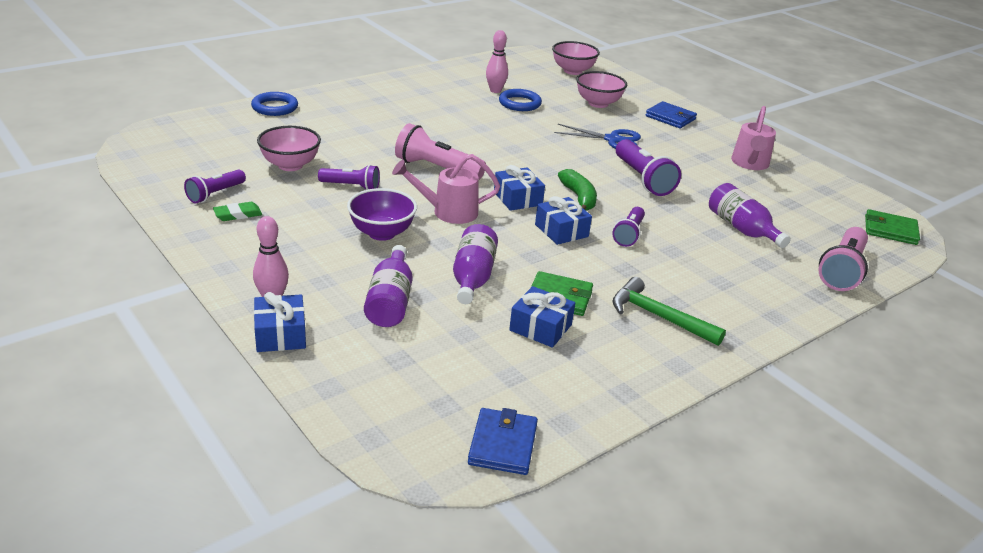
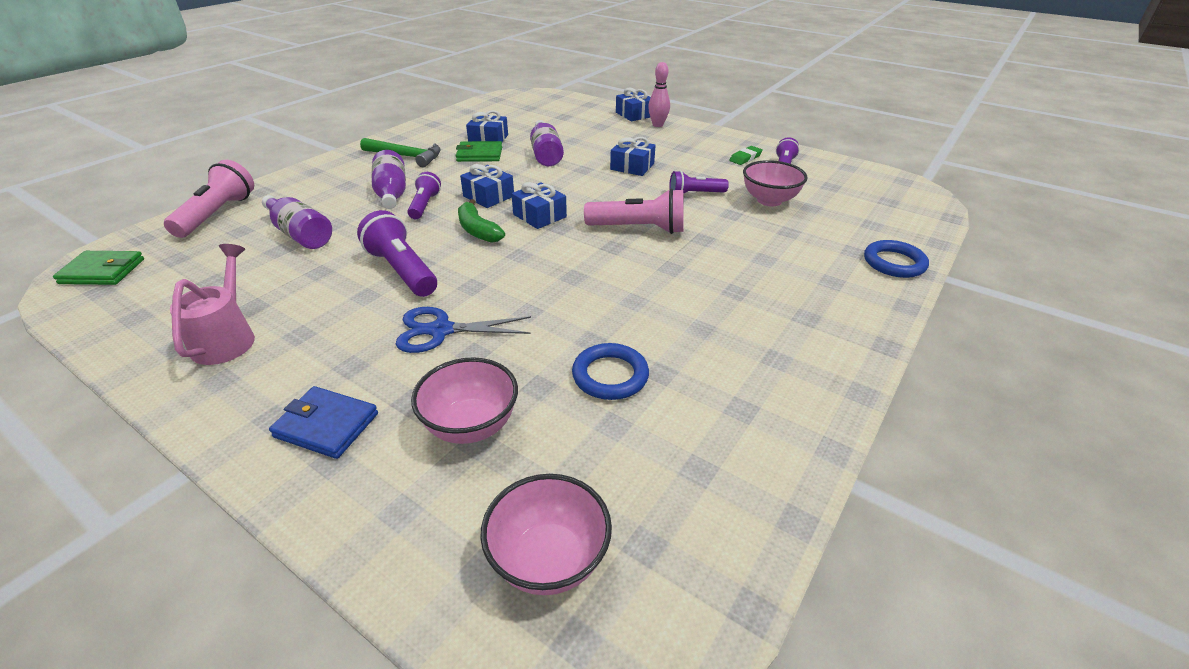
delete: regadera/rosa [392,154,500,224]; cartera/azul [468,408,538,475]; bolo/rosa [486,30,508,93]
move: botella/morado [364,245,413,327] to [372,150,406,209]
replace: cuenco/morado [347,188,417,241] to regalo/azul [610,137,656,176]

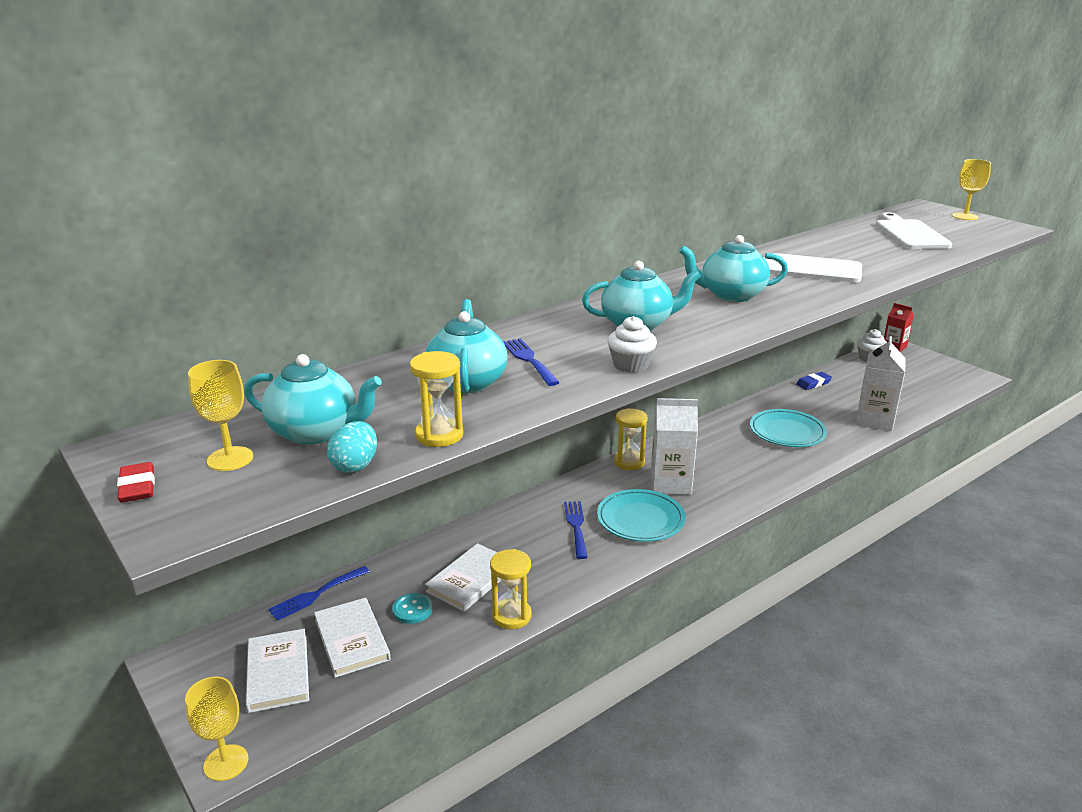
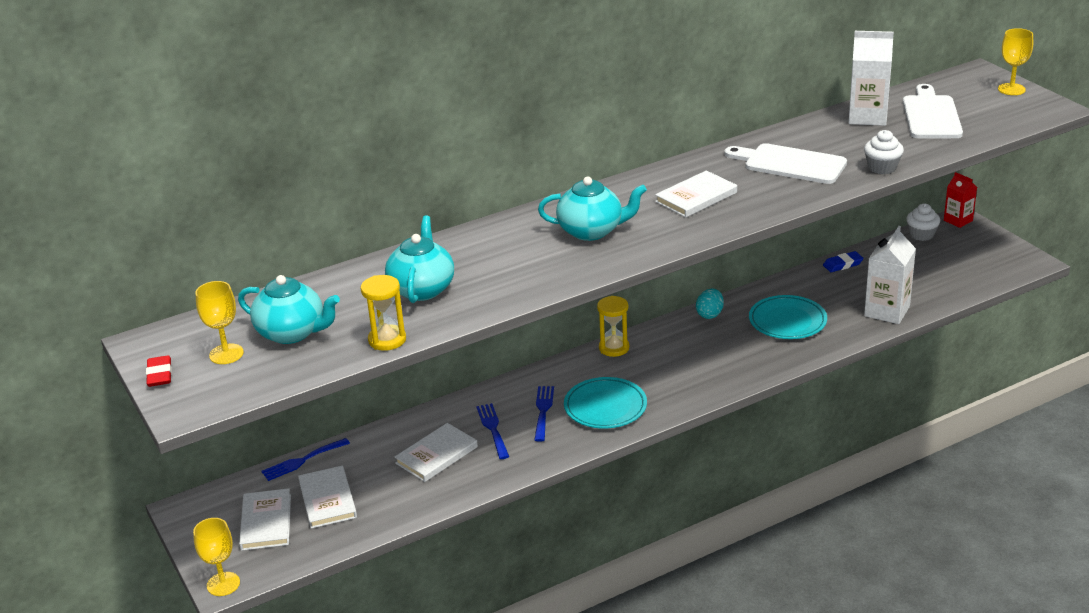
delete: botón/turquesa [392,593,433,624]; reloj de arena/amarillo [490,549,532,629]
move: tenedor/azul [503,338,560,386] to [476,403,509,459]; huevo/turquesa [327,421,377,473] to [696,289,724,319]; cartón de leche/blanco [651,398,698,495] to [848,31,894,126]; magdalena/blanco [608,316,657,373] to [864,130,904,174]
replace: tetera/turquesa [679,235,788,302] to libro/blanco [655,170,737,217]

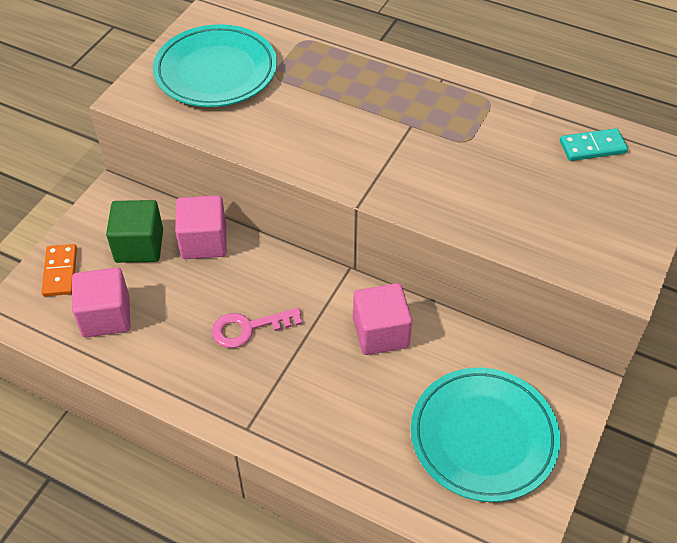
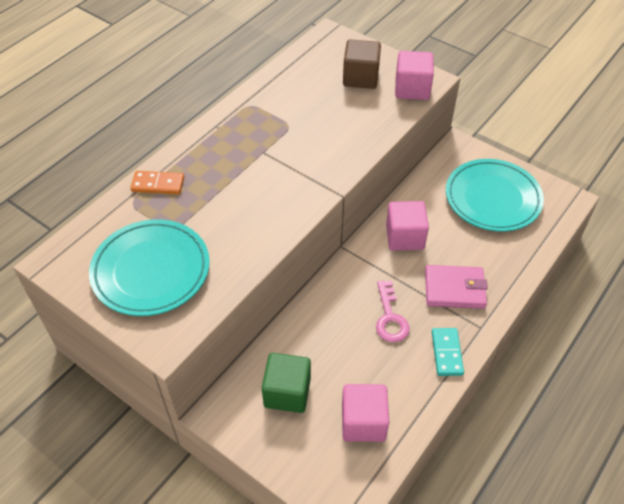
insert: cubo/marrón [343,39,381,89]; cartera/rosa [425,265,488,309]
move: ficha de dominó/naranja [41,244,77,296] to [131,171,184,194]; cubo/rosa [175,195,227,259] to [395,51,434,100]; ficha de dominó/turquesa [560,128,628,161] to [432,328,464,376]

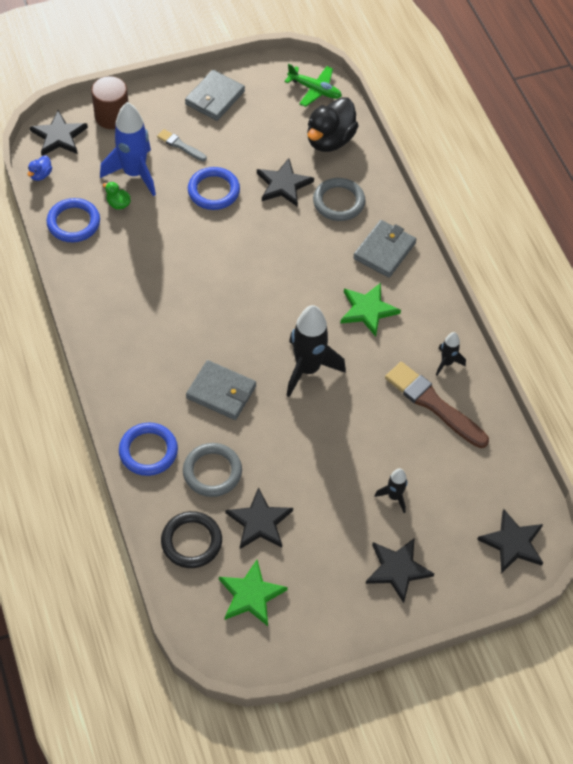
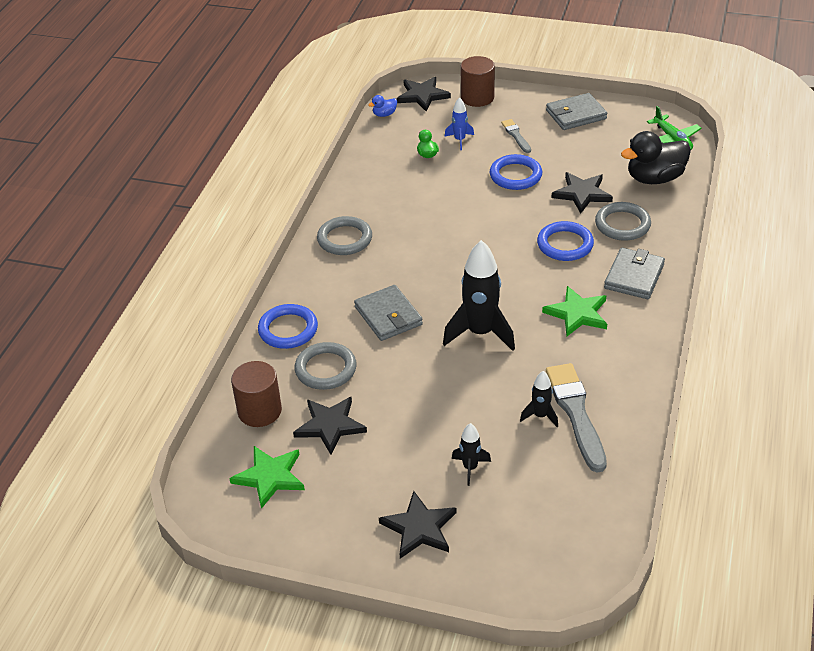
delete: estrella/negro [477,509,543,574]
insert: anillo/gris [317,216,372,255]
move: cohete/negro [436,332,466,376] to [520,371,558,427]; anillo/azul [46,198,100,242] to [537,221,594,261]
replace: anillo/negro [161,511,222,568] to cilindro/marrón [231,361,282,427]
recolor: pincel/marrón [385,362,489,448] to pincel/gris [546,363,607,473]
rotate: cartera/gris [353,220,416,278] = [604,248,665,299] 45 degrees counterclockwise
resize: cohete/azul [100,102,156,196] = [444,97,474,150] x0.50

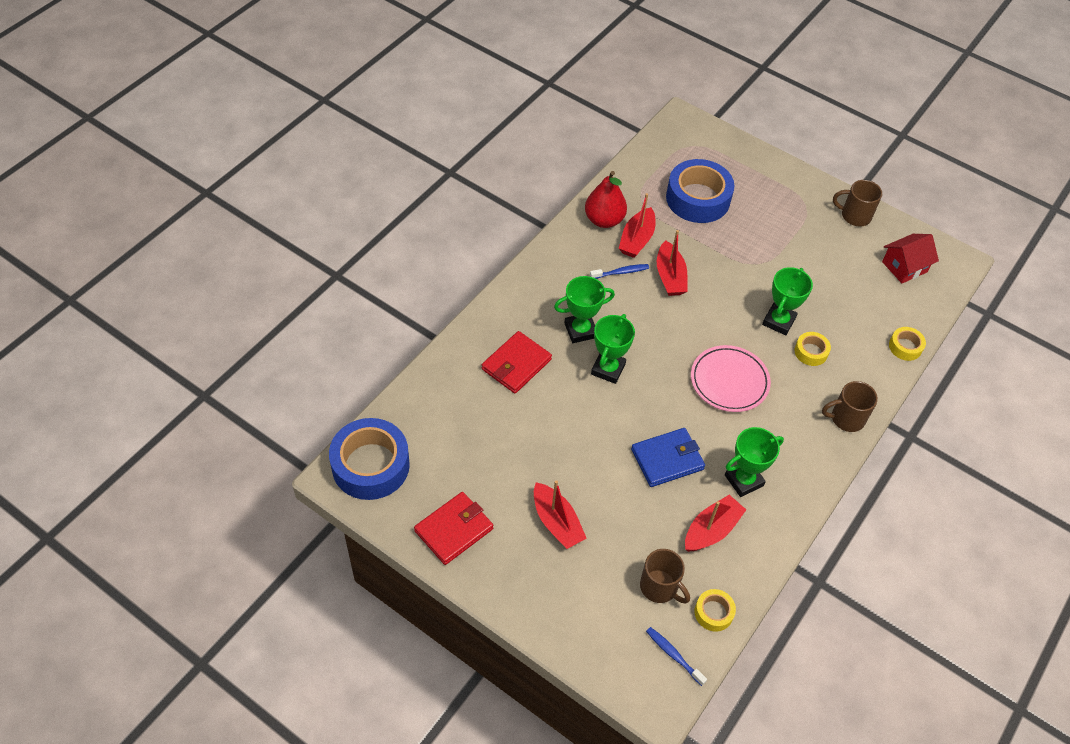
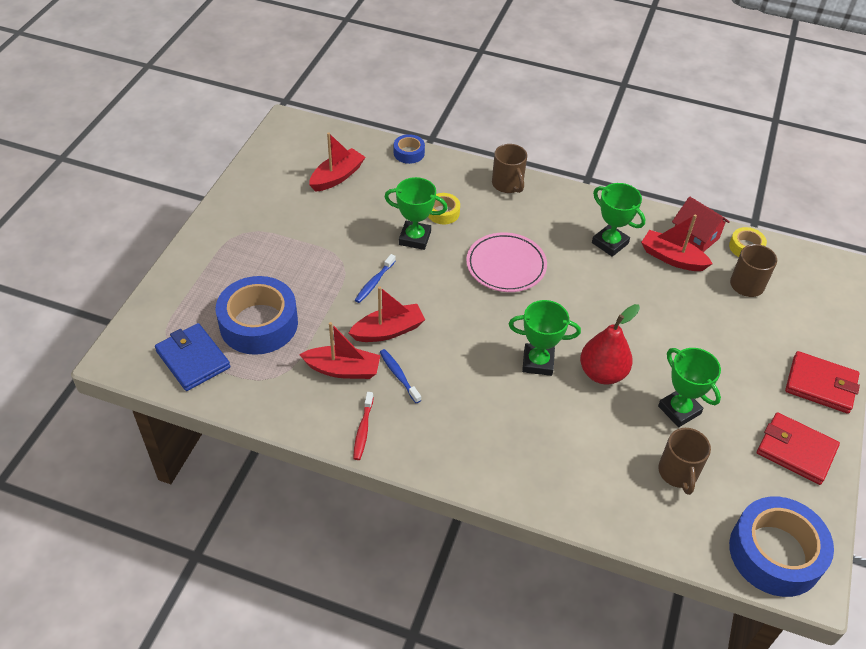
insert: cepillo de dientes/rojo [353,392,374,460]
move: cartera/azul [631,428,705,487] to [155,323,230,391]; barco/rojo [534,480,587,549] to [309,132,365,192]; cepillo de dientes/azul [646,627,707,686] to [355,254,396,303]; pera/rojo [585,171,627,228] to [580,304,640,385]; trofeo/verde [554,276,615,343] to [658,348,721,427]; taza/marrón [833,180,882,226] to [658,428,711,495]; casa/rojo [882,234,939,283] to [672,197,730,252]; cartera/rojo [482,331,552,393] to [785,351,860,414]
recolor: cinta adhesiva/amarillo [889,327,926,361] to cinta adhesiva/azul [394,134,425,164]

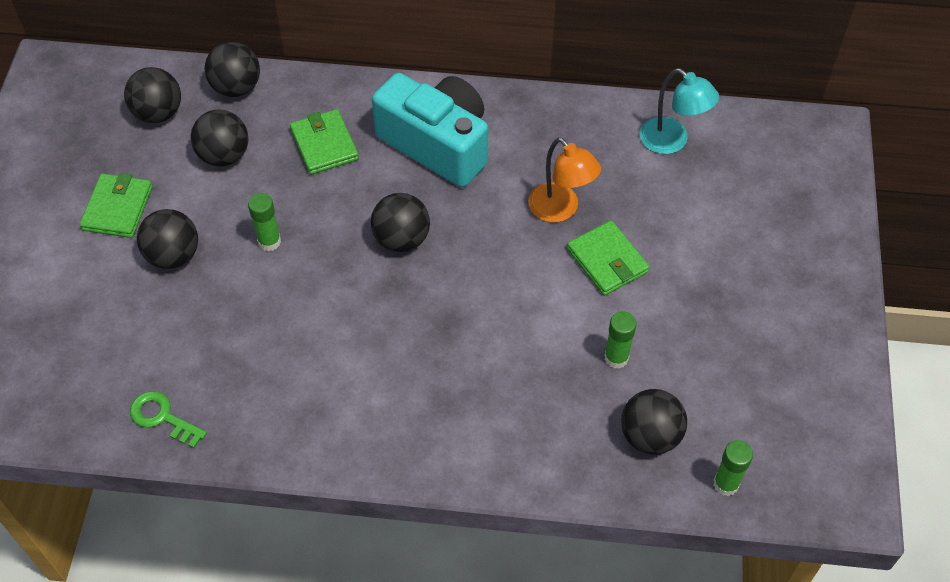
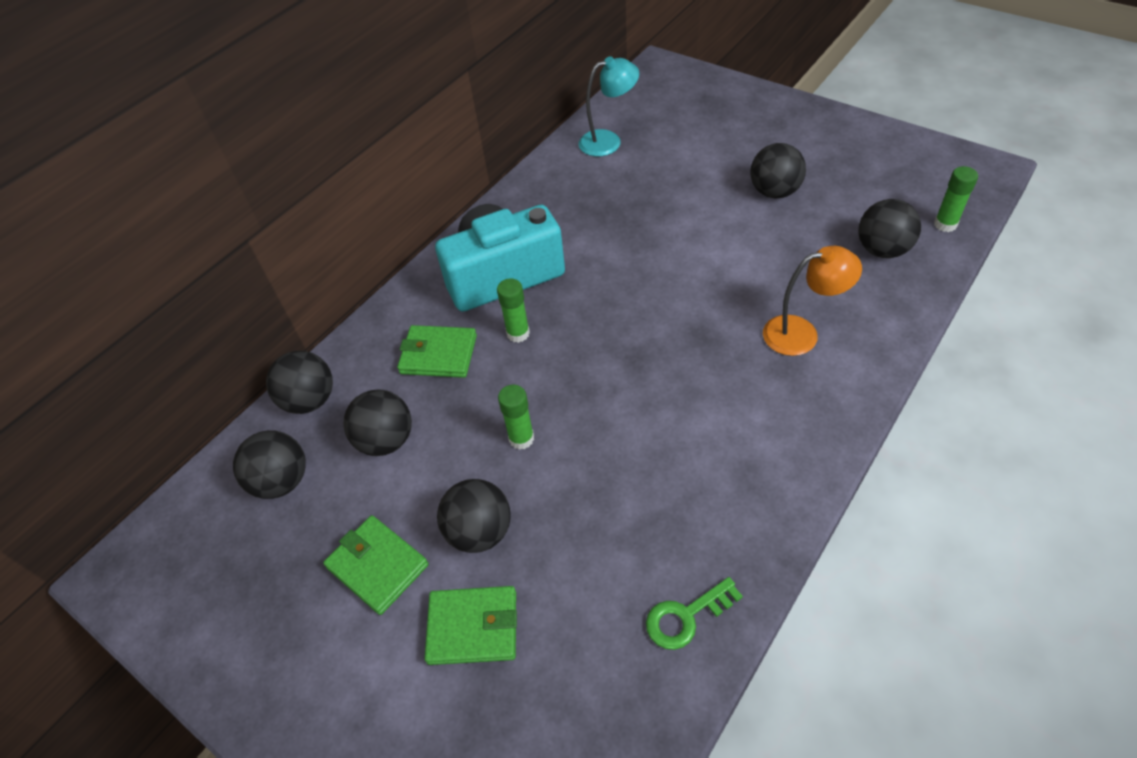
move: cartera/verde [567,220,650,296] to [425,586,517,665]; barra de pegamento/verde [605,311,636,369] to [497,279,530,343]; pelota/negro [371,193,430,252] to [750,143,806,198]; lámpara/naranja [528,137,601,222] to [763,246,862,356]

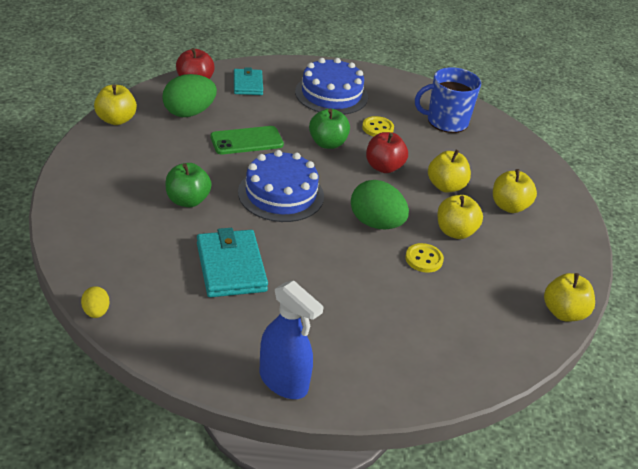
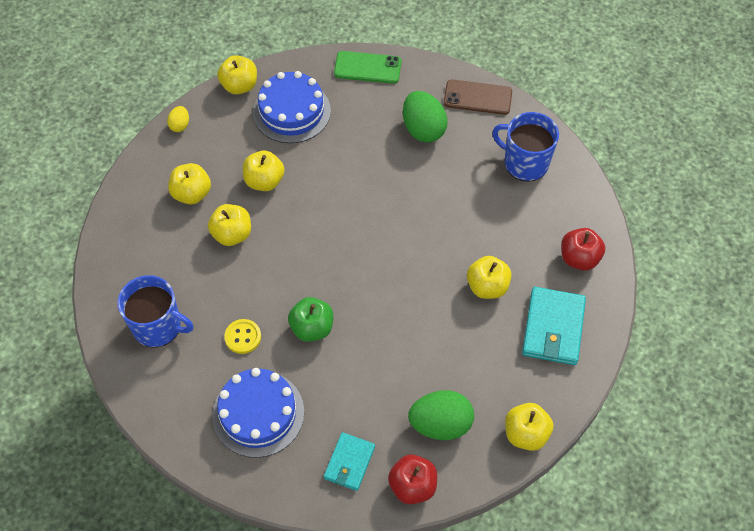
delete: botón/amarillo [405,243,444,273]
insert: taza/azul [492,112,559,182]
move: huevo/amarillo [81,286,110,318] to [167,106,189,132]; tarta/azul [238,150,324,222] to [253,71,331,143]; móvil/verde [210,126,284,154] to [334,51,401,84]; huevo/verde [351,180,409,229] to [403,91,448,143]; cartera/turquesa [197,228,268,297] to [522,287,586,365]; manzana/rojo [366,132,408,173] to [561,228,605,270]
replace: pulverizador/azul [259,280,324,399] to móvil/marrón [444,79,512,115]
recolor: manzana/verde [165,163,211,207] to manzana/amarillo [467,256,512,299]

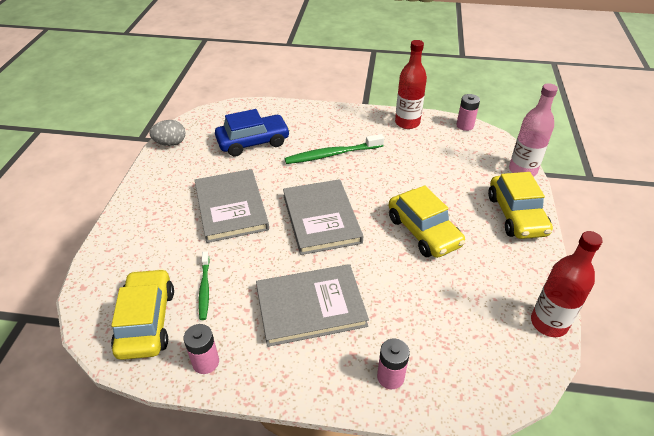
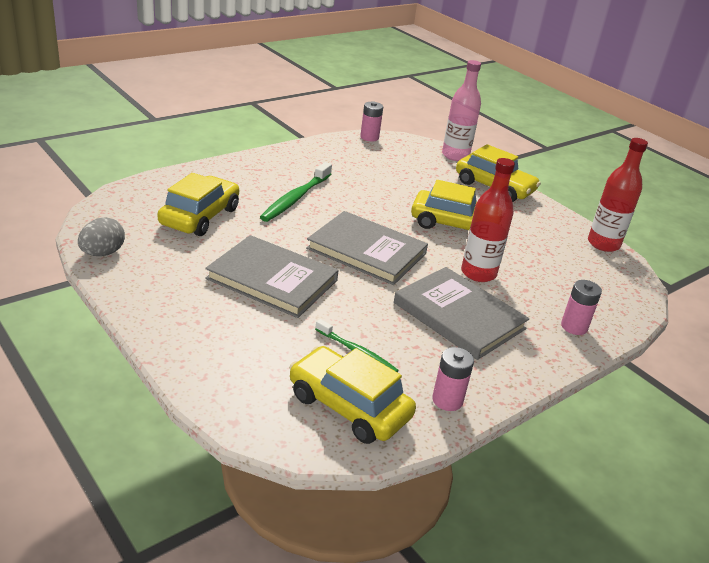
move: botella/rojo [395,40,427,129] to [461,158,515,282]
recolor: coche/azul [215,109,290,156] to coche/amarillo [157,173,239,236]
rotate: libro/gris [256,264,369,347] = [394,267,529,360] 75 degrees counterclockwise

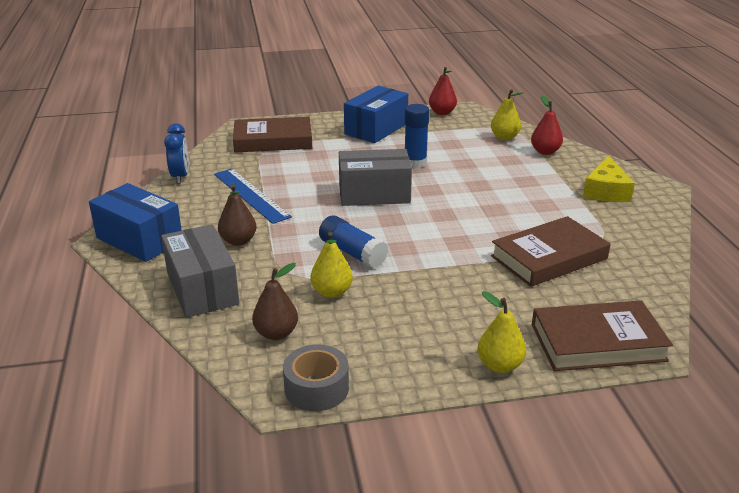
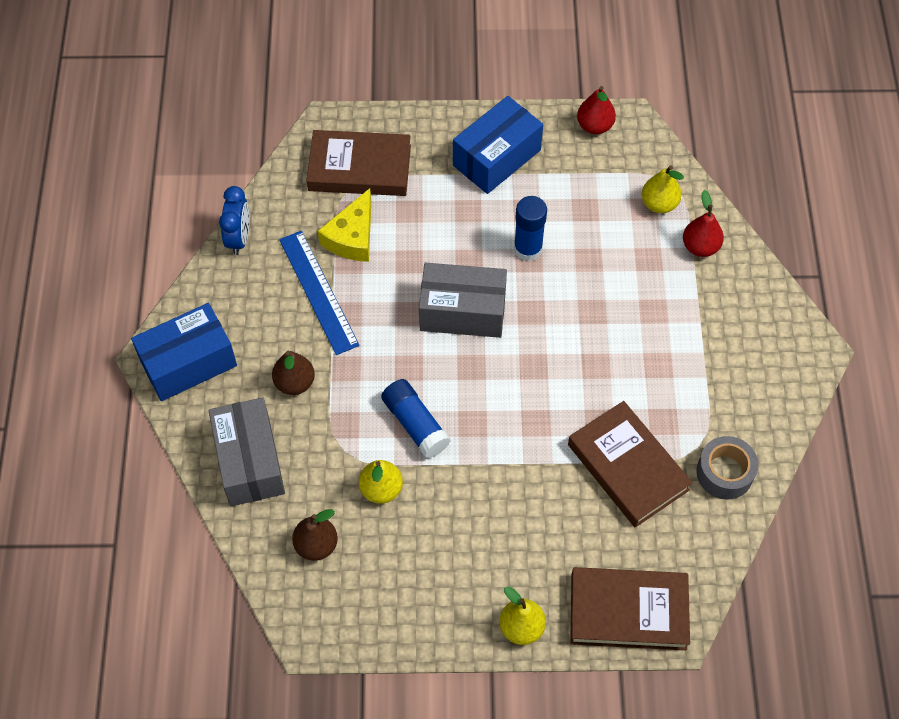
move: queso/amarillo [583,155,635,202] to [318,188,371,262]; cinta adhesiva/gris [283,345,349,411] to [696,436,758,500]
rotate: caja/azul [89,183,182,262] = [131,303,237,401] 75 degrees counterclockwise; libro/marrón [491,216,610,287] = [568,401,693,527] 75 degrees clockwise

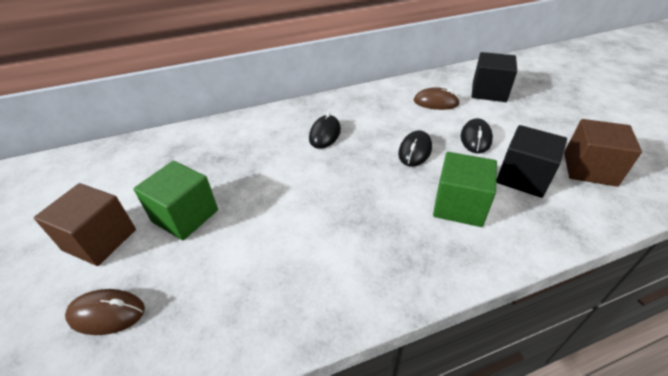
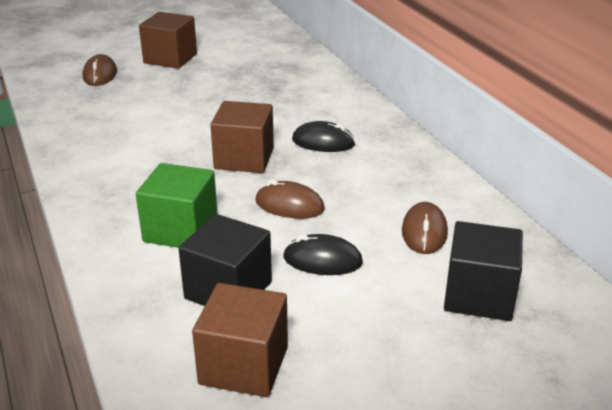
delete: cubo/verde [133,161,218,240]
insert: cubo/marrón [210,101,274,173]
recolor: ratón/negro [398,130,432,167] to ratón/marrón [255,180,325,219]

